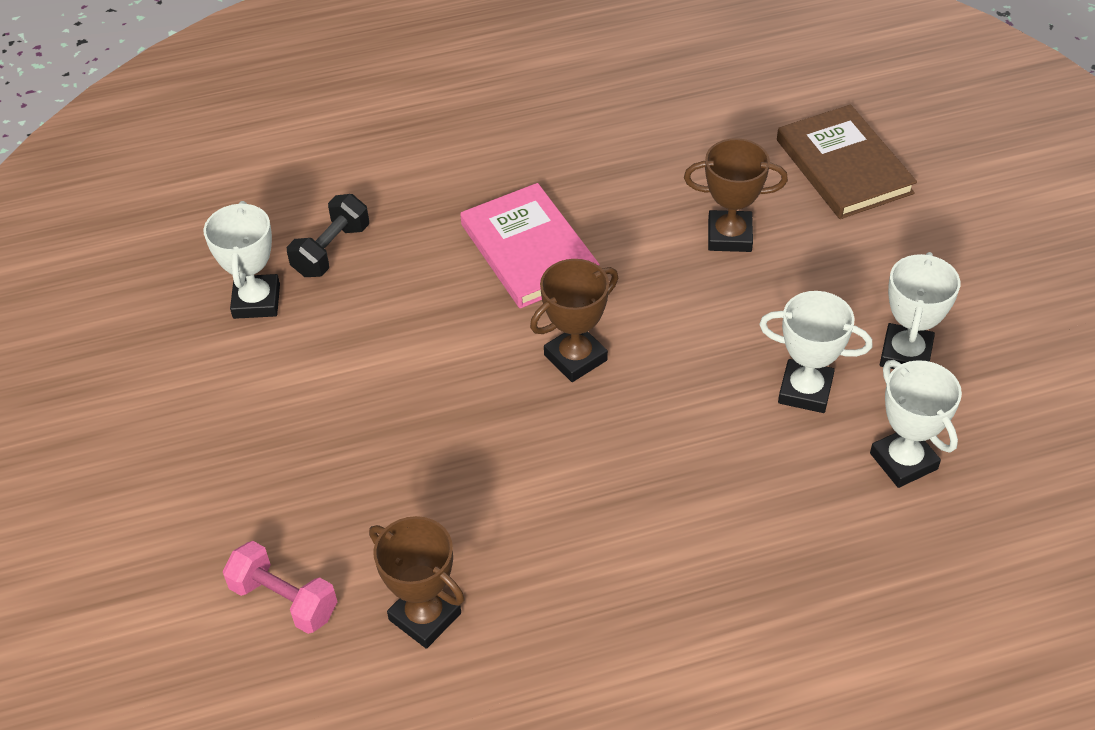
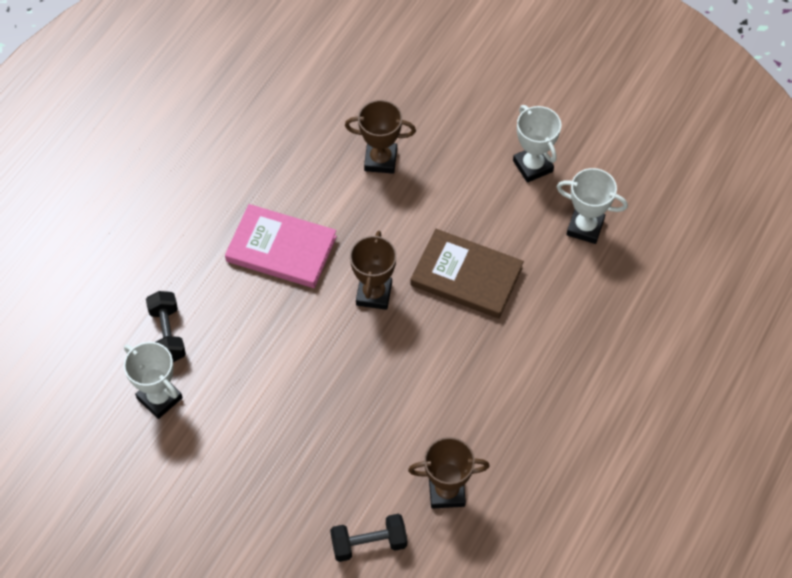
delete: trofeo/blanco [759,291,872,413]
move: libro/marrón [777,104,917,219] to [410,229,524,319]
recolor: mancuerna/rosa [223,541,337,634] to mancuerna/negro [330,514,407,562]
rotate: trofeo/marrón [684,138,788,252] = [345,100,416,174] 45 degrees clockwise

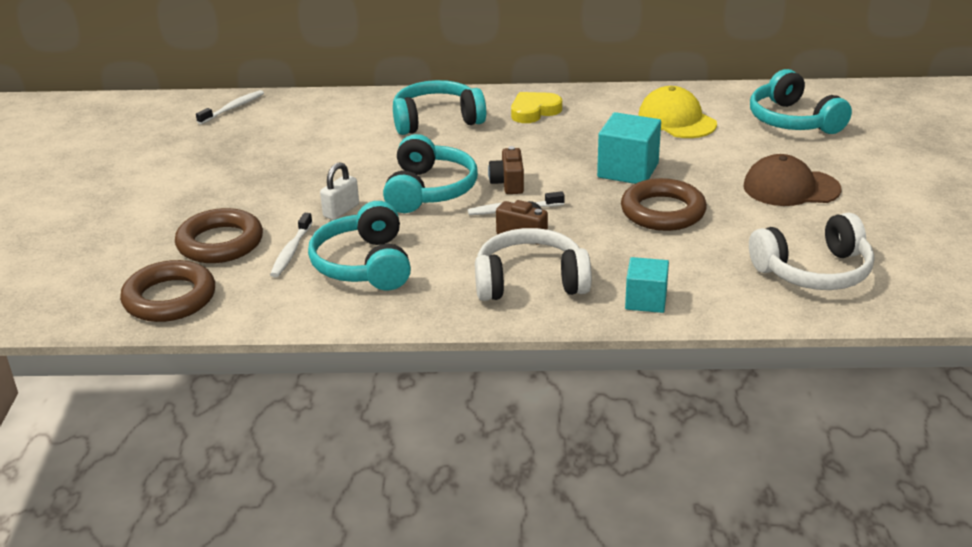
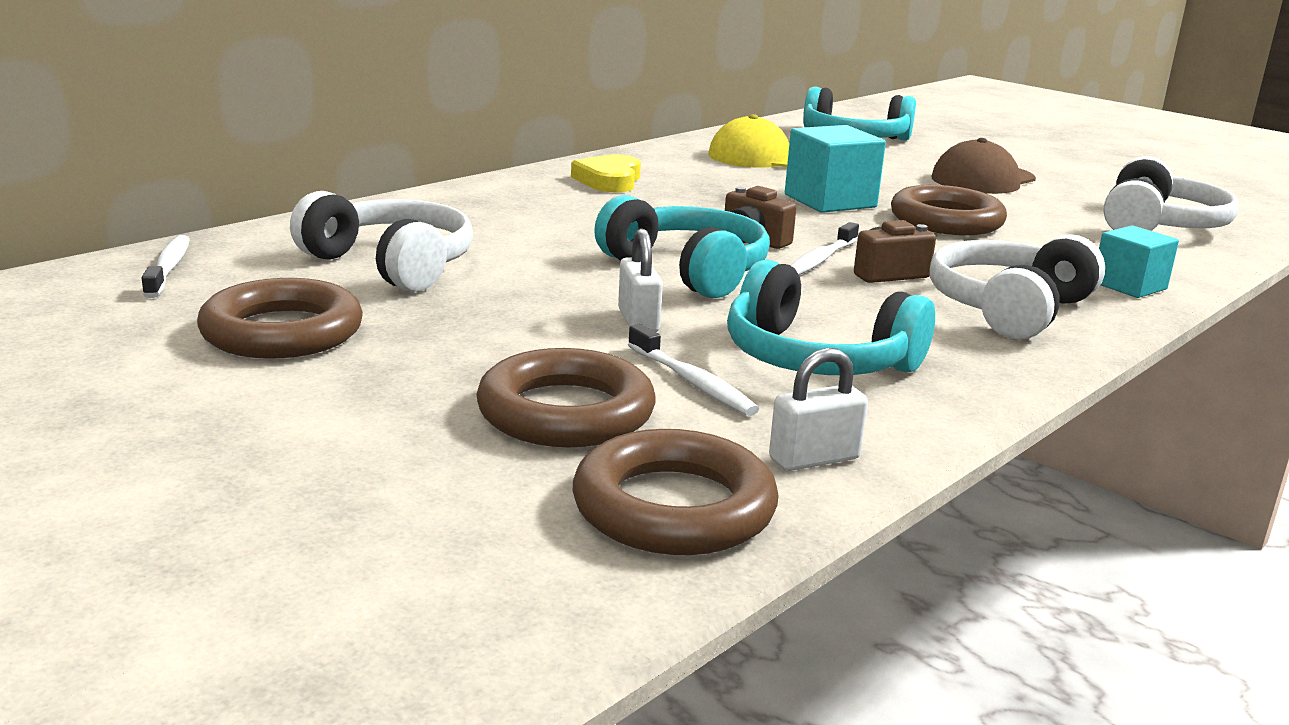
delete: auriculares/turquesa [393,80,486,135]
insert: anillo/marrón [197,278,363,359]; auriculares/blanco [290,191,473,292]; candado/blanco [769,348,868,471]

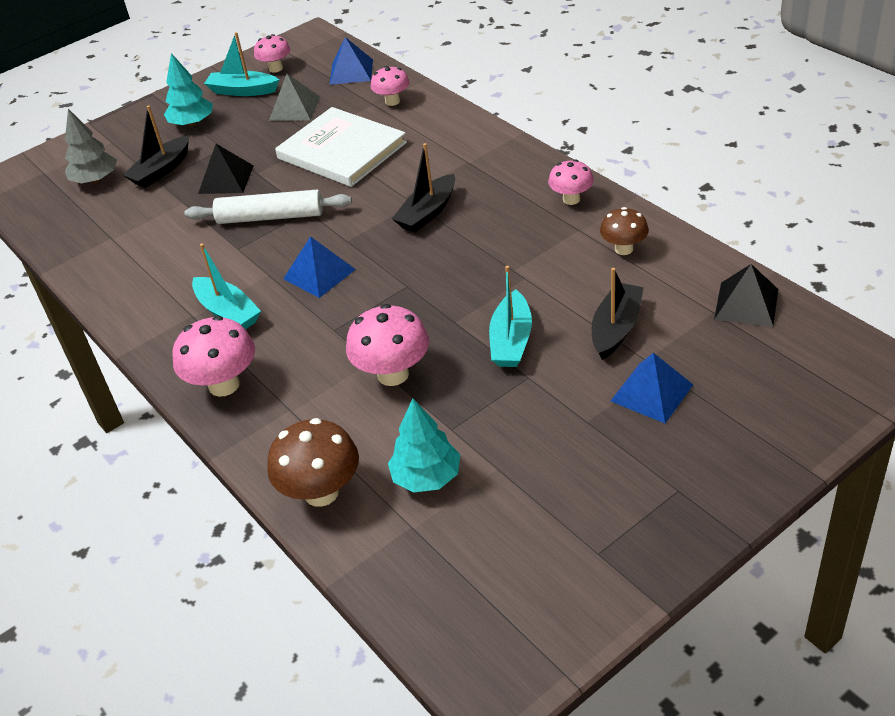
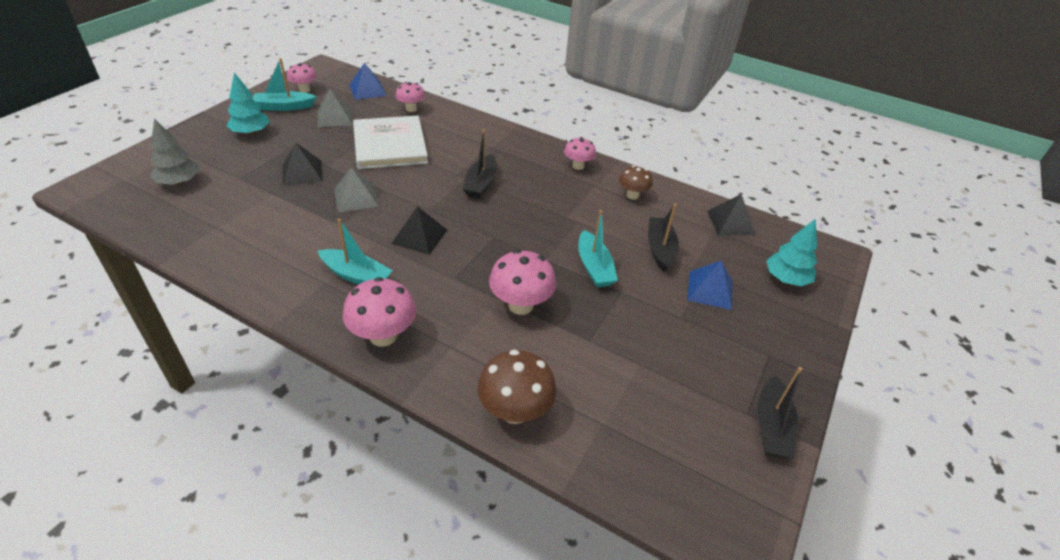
move: barco/negro [123,105,189,188] to [758,367,802,459]; árbol/turquesa [388,398,460,493] to [766,219,817,286]
replace: rodillo/blanco [185,190,352,224] to pirámide/gris [334,168,379,213]
recolor: pirámide/azul [283,236,356,298] to pirámide/negro [391,206,447,255]
rotate: libro/blanco [275,107,407,187] = [353,116,428,169] 60 degrees clockwise

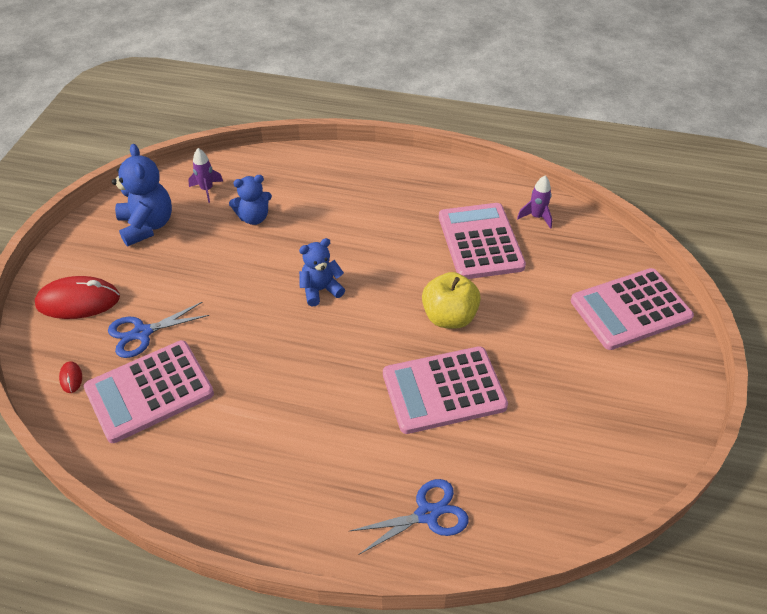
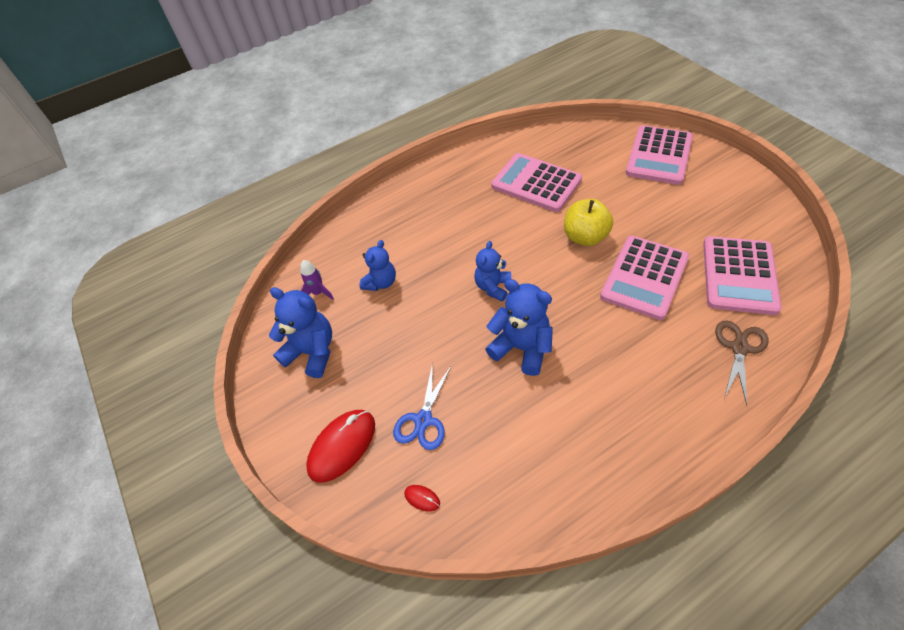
delete: cohete/morado [517,176,552,229]
insert: osito/azul [485,279,553,376]
move: calculadora/rosa [84,340,214,443] to [703,236,782,315]
recolor: tijeras/azul [350,479,468,555] to tijeras/marrón [715,320,768,405]

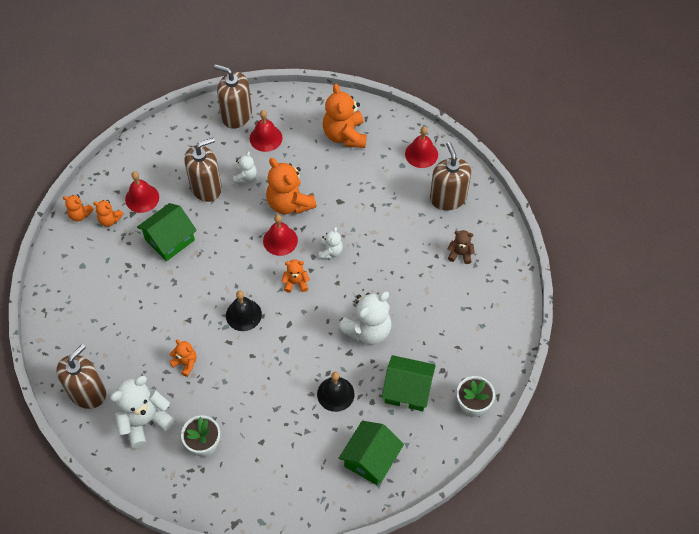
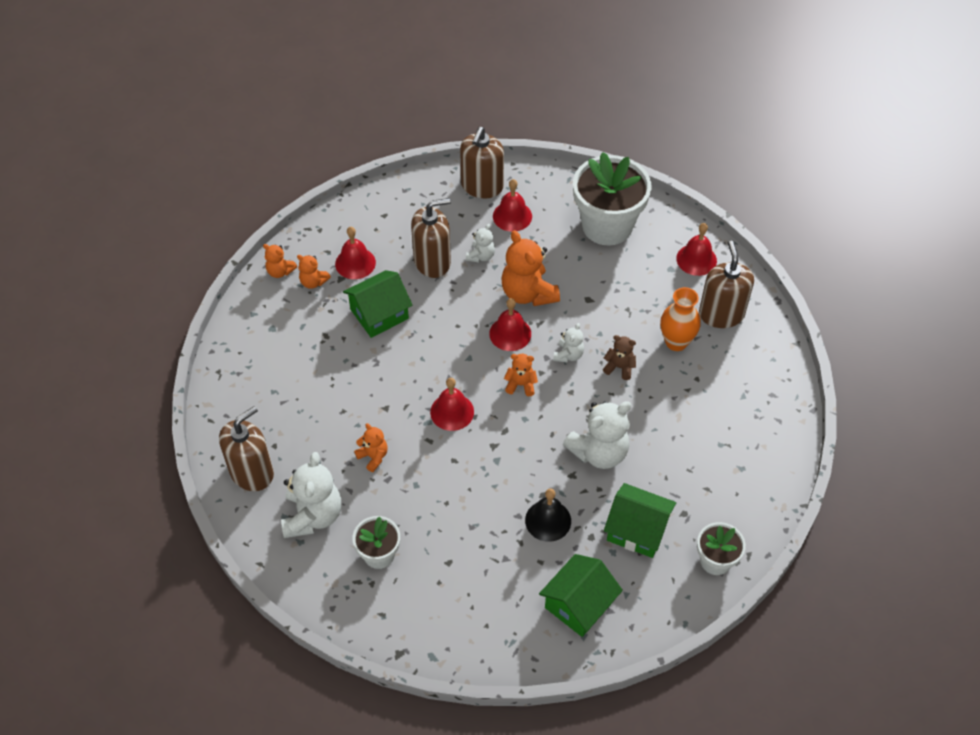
insert: florero/naranja [661,287,701,351]
move: osito/marrón [448,230,475,264] to [603,335,636,380]
replace: osito/naranja [323,84,367,148] to maceta/blanco [573,152,651,245]
recolor: campana/negro [226,291,262,331] to campana/rojo [430,378,474,431]
rotate: osito/blanco [110,376,175,448] = [281,452,341,538] 120 degrees clockwise; dispensador de jabón/marrón [214,64,252,129] = [460,127,504,198] 105 degrees counterclockwise

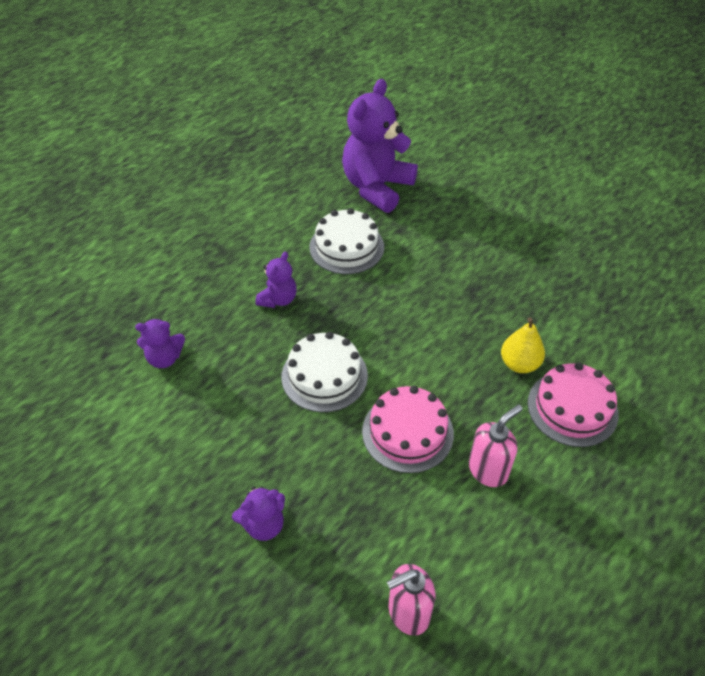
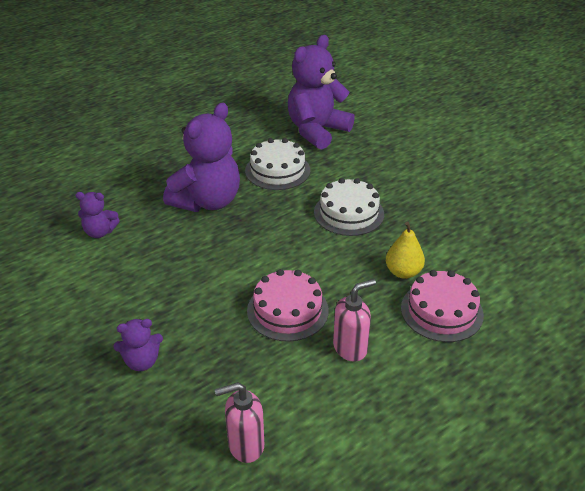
move: tarta/blanco [281,332,368,412] to [314,178,384,236]
resize: osito/morado [255,252,297,308] = [163,103,240,212] x2.08

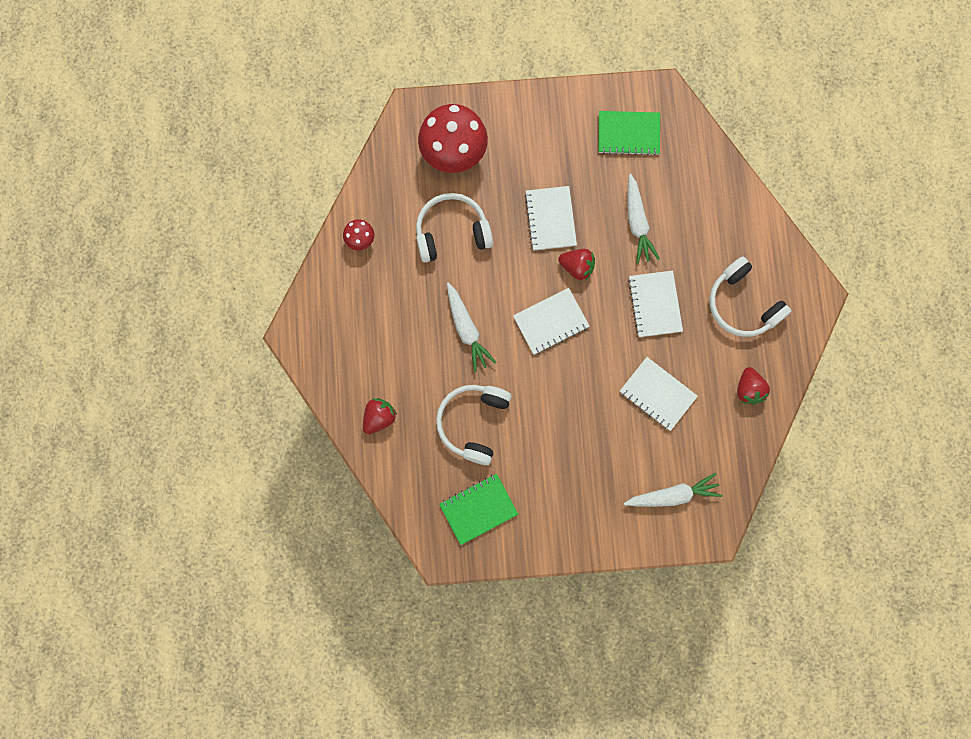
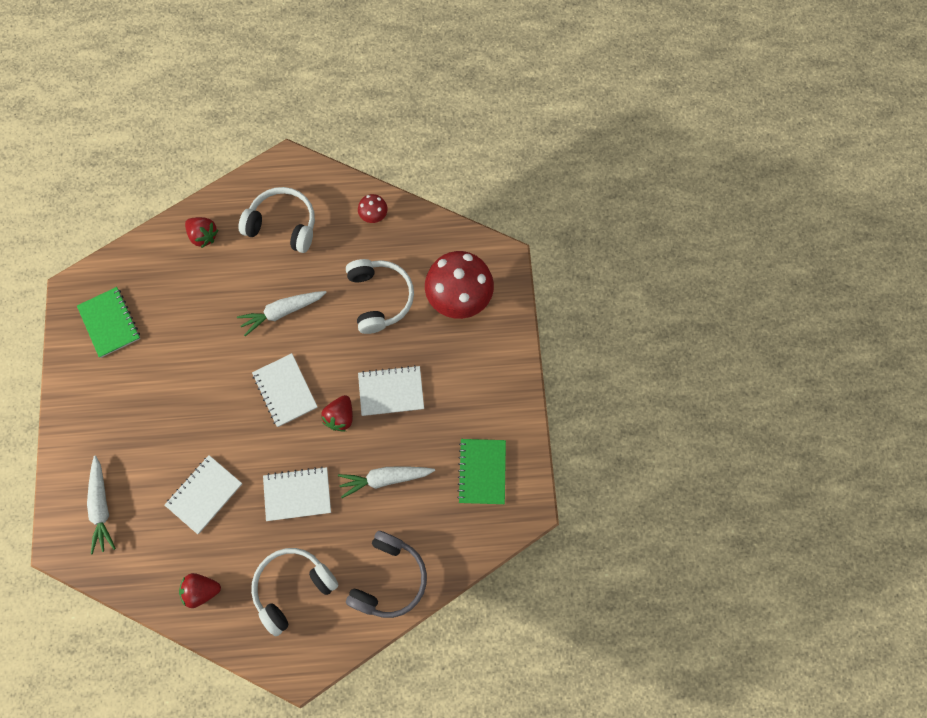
insert: auriculares/gris [346,531,427,618]
move: auriculares/blanco [436,385,512,465] to [238,187,315,253]

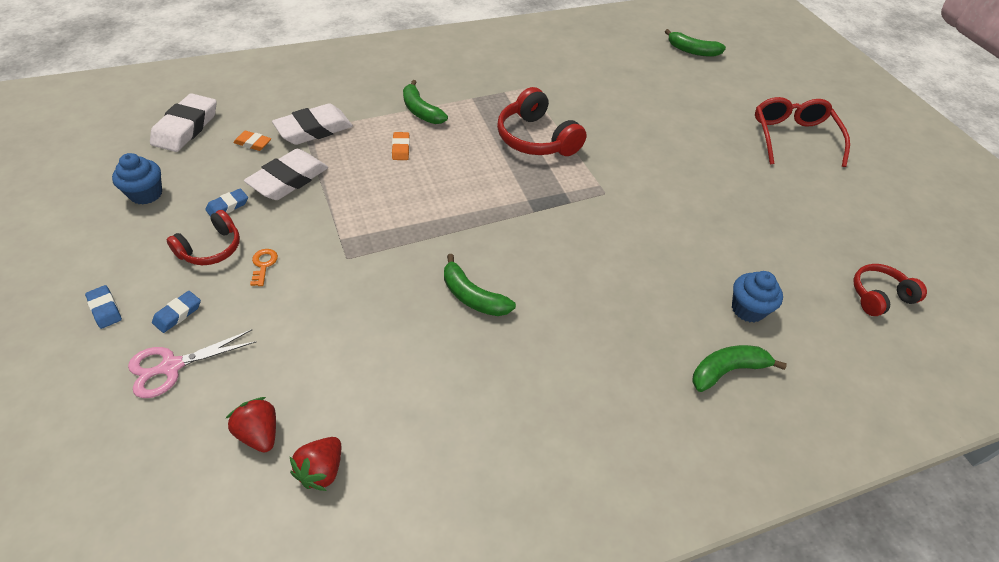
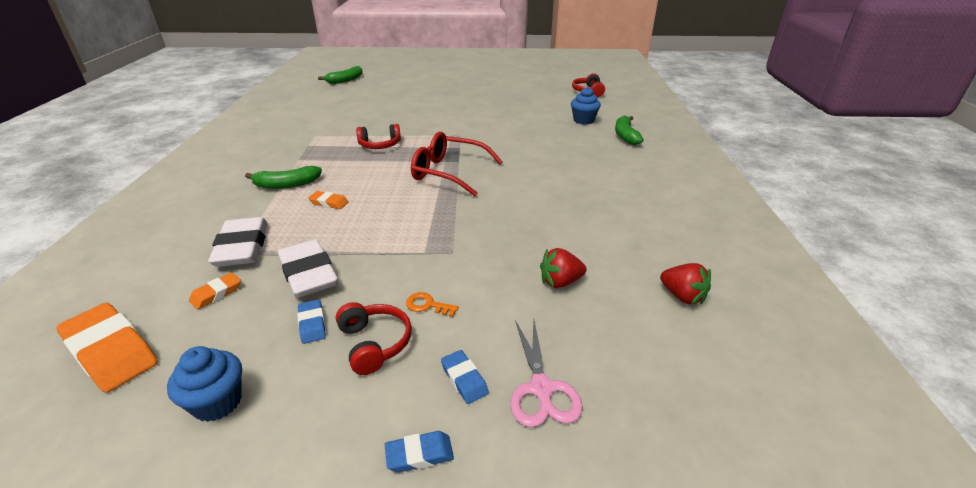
delete: plátano/verde [444,254,516,316]
move: gafas/rojo [755,97,850,167] to [411,132,503,196]; fresa/rojo [225,397,276,453] to [540,248,587,288]
recolor: goma de borrar/blanco [150,93,217,152] to goma de borrar/naranja [56,303,158,393]
resize: auriculares/rojo [497,87,587,156] = [356,124,401,149] x0.62

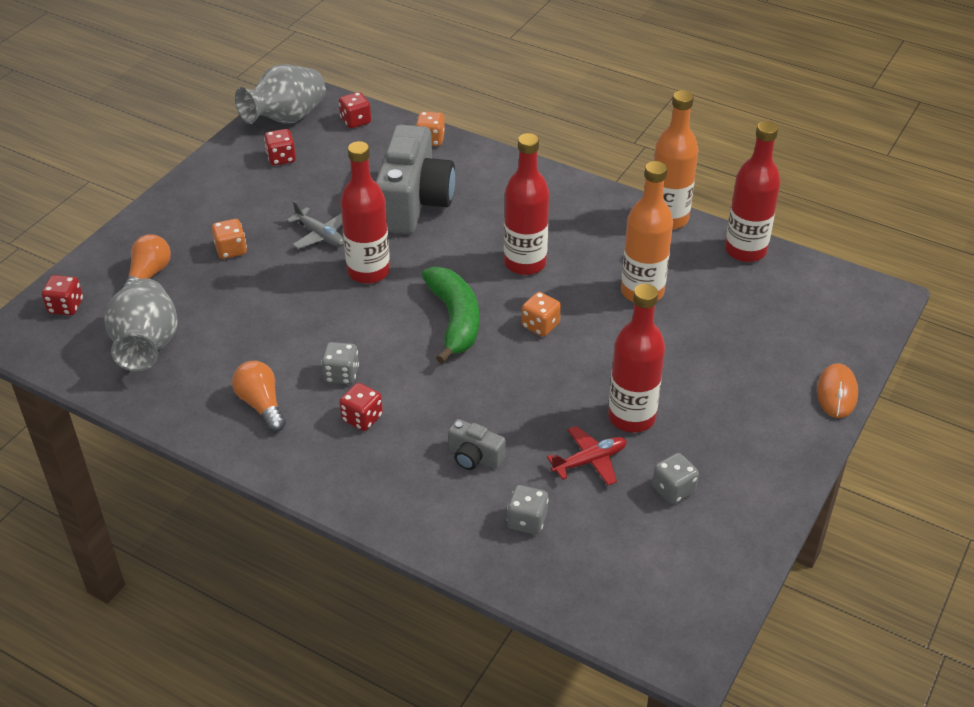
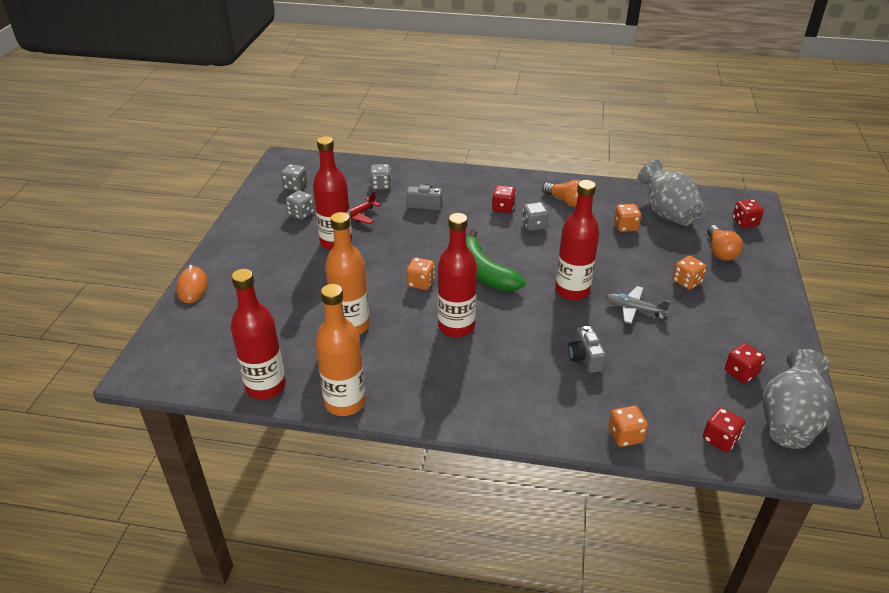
insert: dado/gris [281,164,307,191]; dado/naranja [614,204,641,232]
resize: cámara/gris [376,124,455,234] = [568,326,606,373] x0.44

